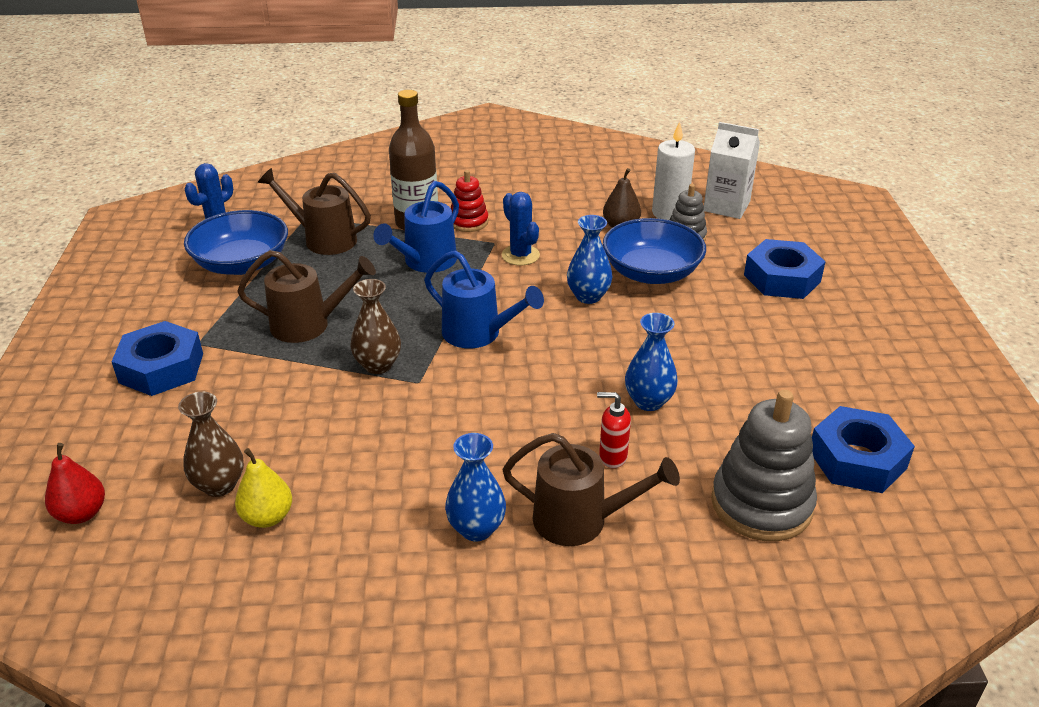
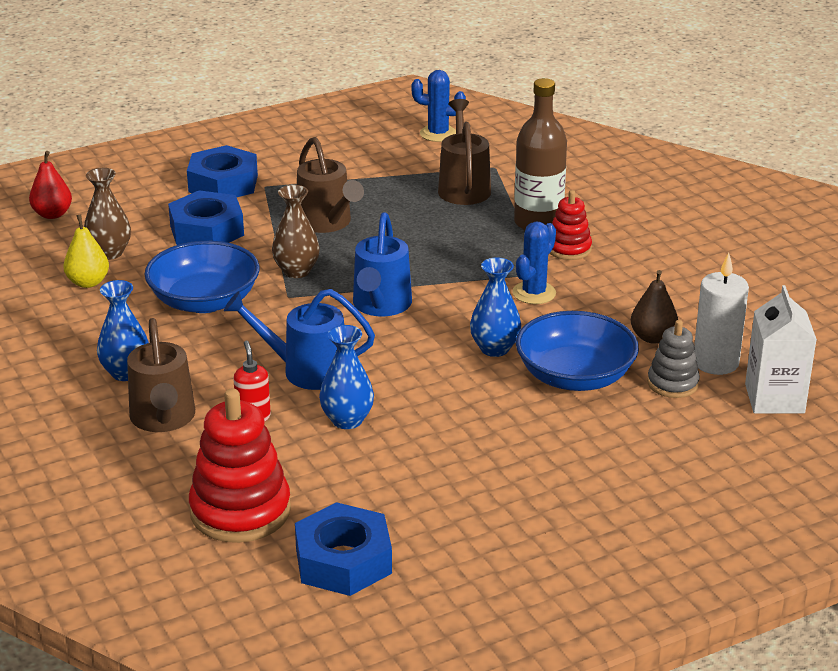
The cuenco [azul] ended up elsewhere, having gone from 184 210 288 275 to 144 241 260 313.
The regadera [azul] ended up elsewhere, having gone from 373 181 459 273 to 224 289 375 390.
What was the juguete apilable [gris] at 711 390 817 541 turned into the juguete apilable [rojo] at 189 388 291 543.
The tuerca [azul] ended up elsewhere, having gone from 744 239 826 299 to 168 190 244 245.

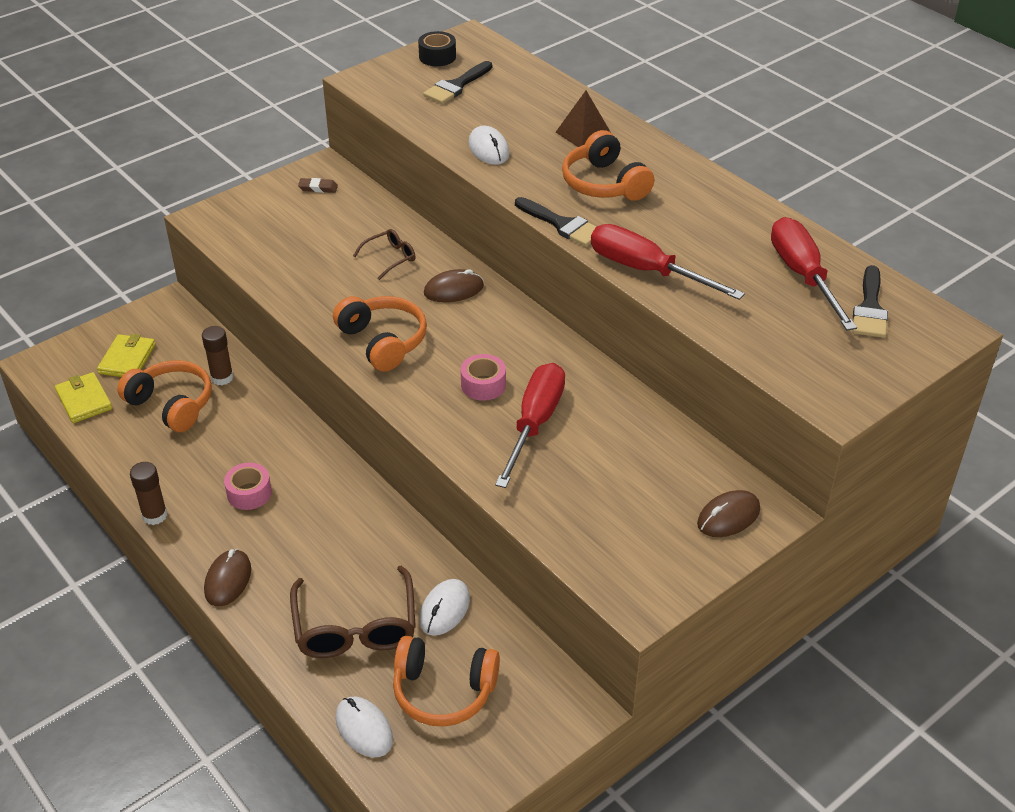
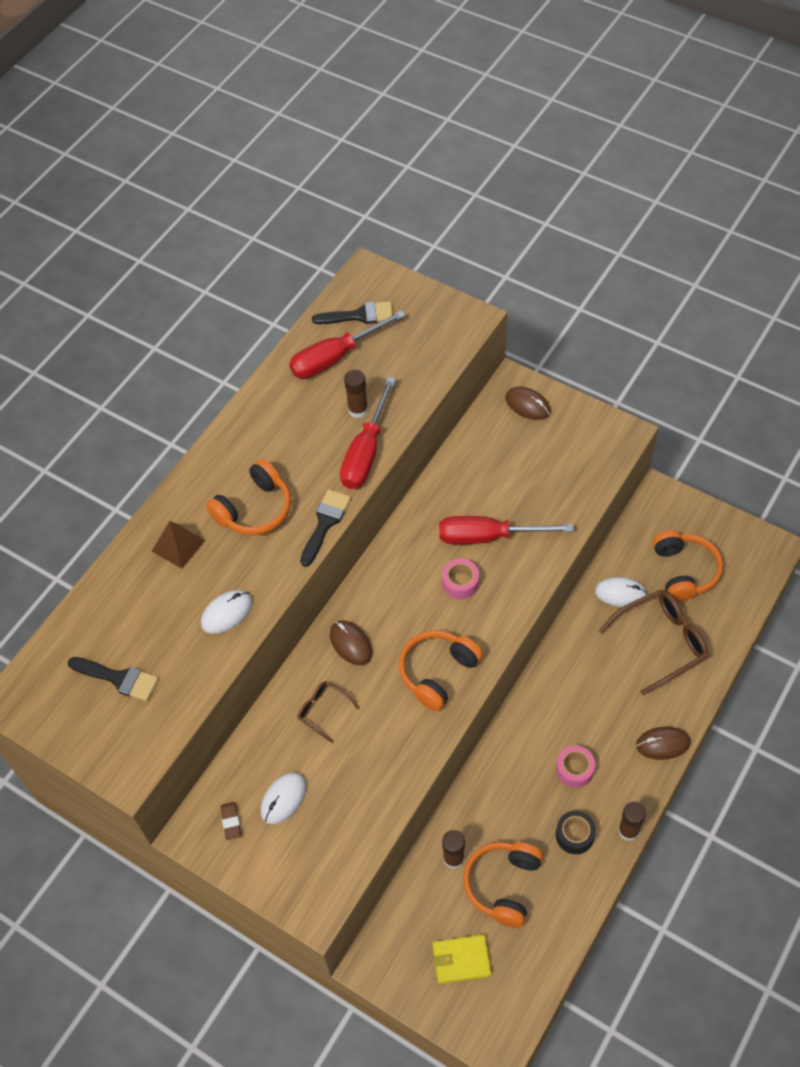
The second view lost the cartera [amarillo] at 55 372 112 423.
The ratón [blanco] ended up elsewhere, having gone from 335 697 393 757 to 261 772 306 824.
The cinta adhesiva [negro] ended up elsewhere, having gone from 418 31 456 66 to 556 811 596 854.
The second view gained the barra de pegamento [marrón] at 344 370 368 418.

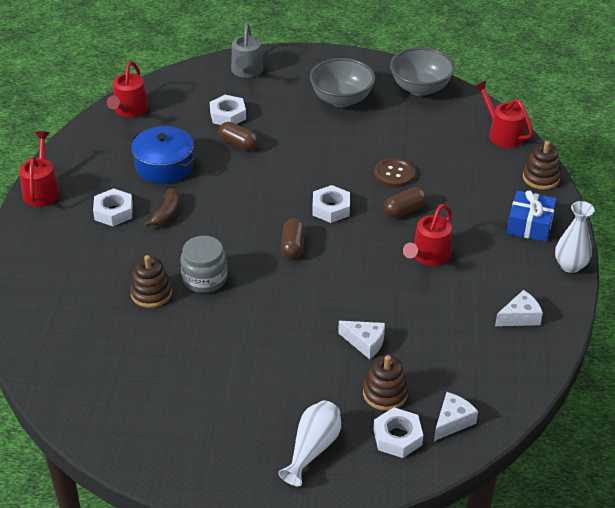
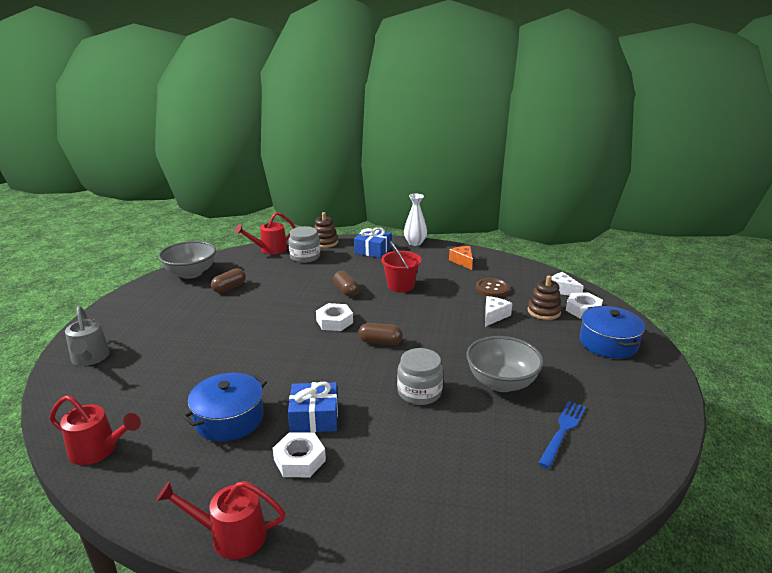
The second view lost the juguete apilable [marrón] at 130 255 172 308.
Where the plátano [marrón] stood at 144 188 180 227, the regalo [azul] came to stand at 288 382 338 432.
The second view lost the tuerca [blanco] at 210 95 246 125.
The cápsula [marrón] ended up elsewhere, having gone from 218 122 258 151 to 211 268 246 293.
The regadera [gris] at 231 23 264 78 ended up facing another way, 60 degrees clockwise from before.
Where the florero [blanco] stood at 278 400 341 486, the olla [azul] came to stand at 580 306 645 359.
The cuenco [gris] ended up elsewhere, having gone from 310 58 375 107 to 466 336 544 392.
The botón [marrón] ended up elsewhere, having gone from 374 158 415 188 to 476 278 510 297.
Where the regadera [rojo] stood at 403 204 452 266, the balde [rojo] came to stand at 381 241 421 292.
What was the queso [blanco] at 495 290 543 326 turned into the queso [naranja] at 449 246 473 270.
The second view gained the tarro [gris] at 288 226 320 263.
The second view gained the tenedor [azul] at 538 401 586 468.

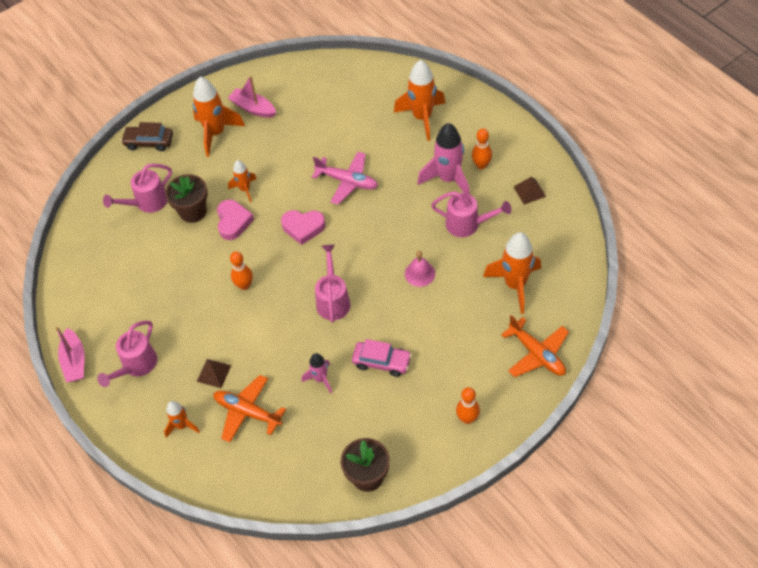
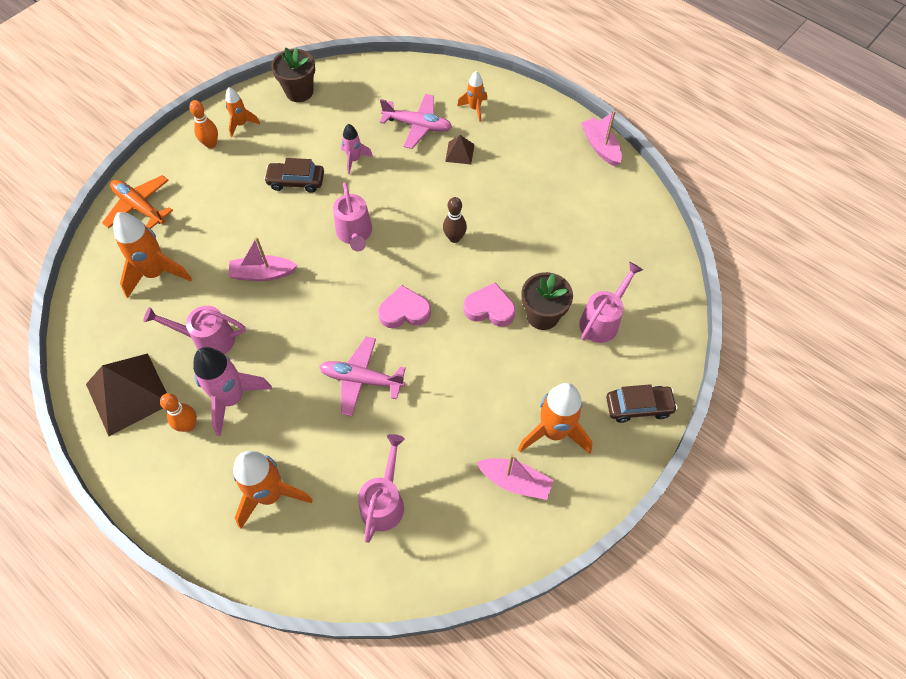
The regadera [rosa] ended up elsewhere, having gone from 97 320 157 387 to 358 434 405 543.
What was the avión [naranja] at 213 375 286 443 turned into the avión [rosa] at 380 94 452 149.
The corazón [rosa] at 217 200 254 240 ended up facing another way, 120 degrees clockwise from before.
The cohete [naranja] ended up elsewhere, having gone from 228 160 257 202 to 225 87 260 137.
What was the bolo [naranja] at 230 251 253 290 turned into the bolo [marrón] at 443 197 467 243.
What was the coche [rosa] at 352 339 412 377 turned into the coche [marrón] at 264 158 324 193.
Where the campana [rosa] stood at 405 251 435 287, the barco [rosa] came to stand at 228 237 297 281.
The size of the pirámide [marrón] at 514 177 546 205 changed by a factor of 2.12.

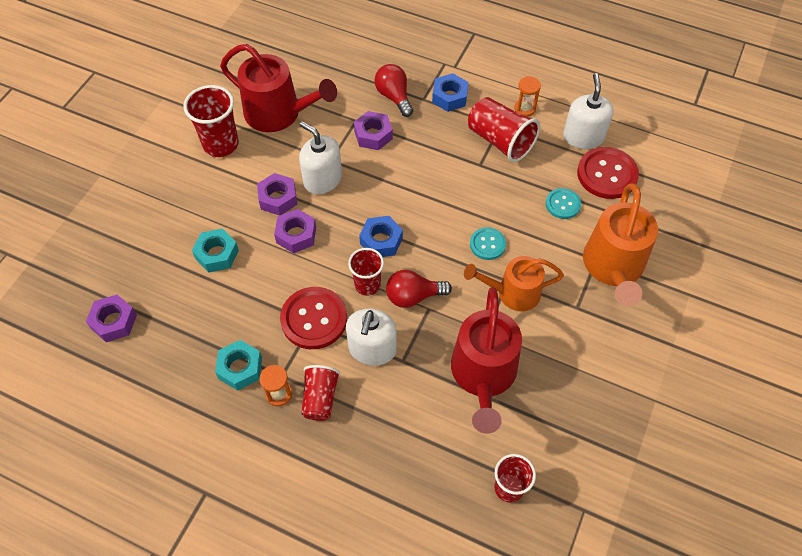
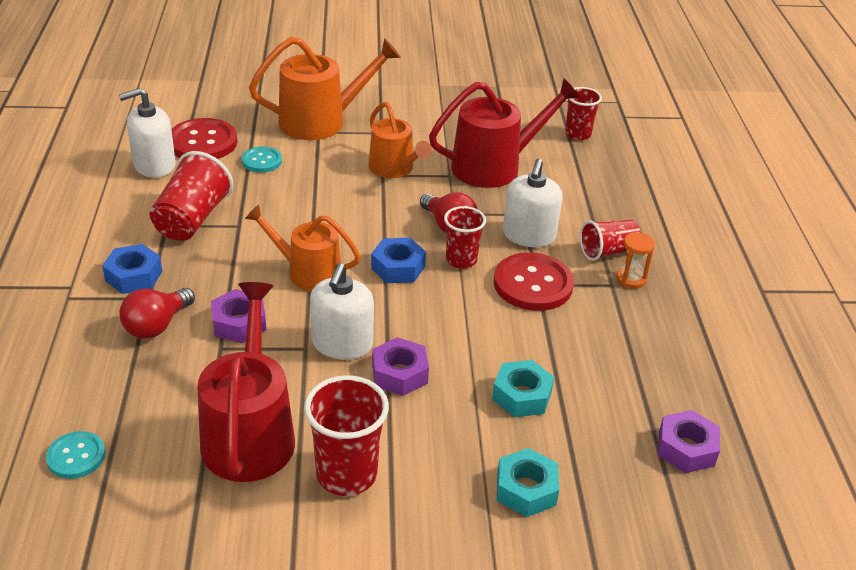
The tuerca [turquesa] ended up elsewhere, having gone from 215 340 262 391 to 497 448 559 517.
The second view lost the tuerca [morado] at 274 209 316 253.
The dispensador de jabón [blanco] at 346 309 397 366 ended up facing another way, 120 degrees clockwise from before.
The botón [turquesa] ended up elsewhere, having gone from 470 227 506 260 to 46 431 105 479.
The second view lost the reloj de arena [naranja] at 514 76 541 117.
The second view gained the regadera [naranja] at 245 204 361 291.

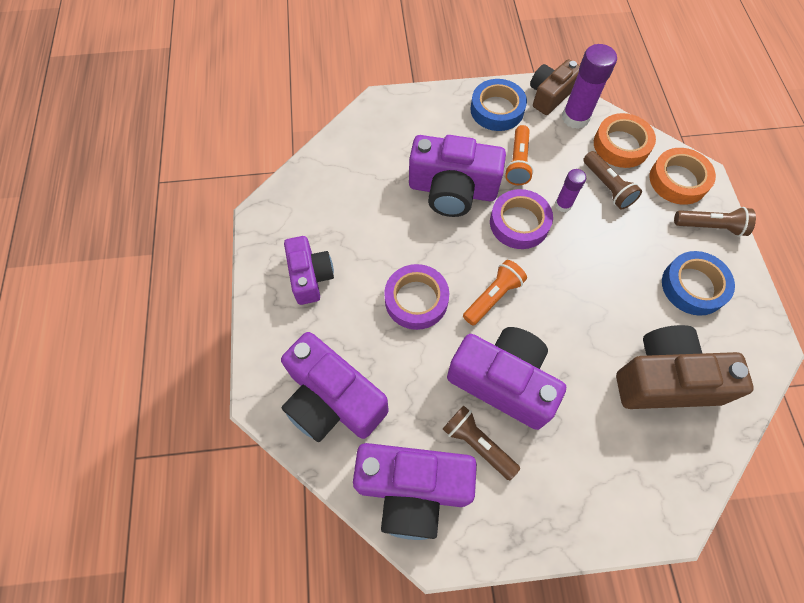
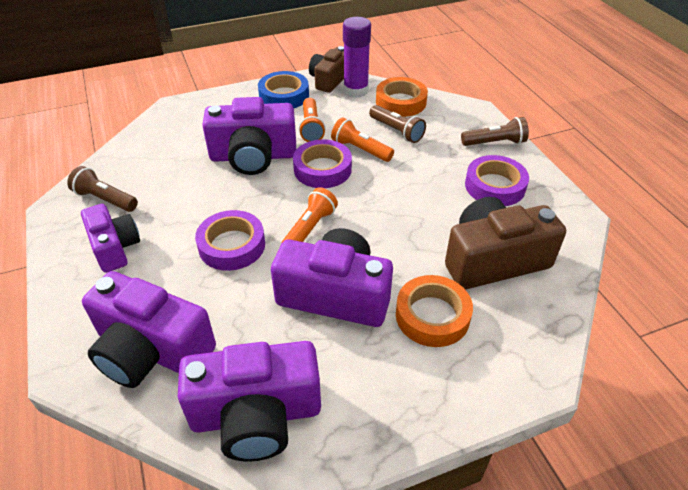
The lámpara de mano [marrón] ended up elsewhere, having gone from 443 405 520 480 to 67 166 138 212.
Where the barra de pegamento [morado] stood at 555 169 586 212, the lámpara de mano [naranja] came to stand at 331 117 394 162.
The cinta adhesiva [naranja] ended up elsewhere, having gone from 650 148 716 205 to 396 275 473 347.
What was the cinta adhesiva [azul] at 662 251 735 316 turned into the cinta adhesiva [morado] at 465 155 529 206.

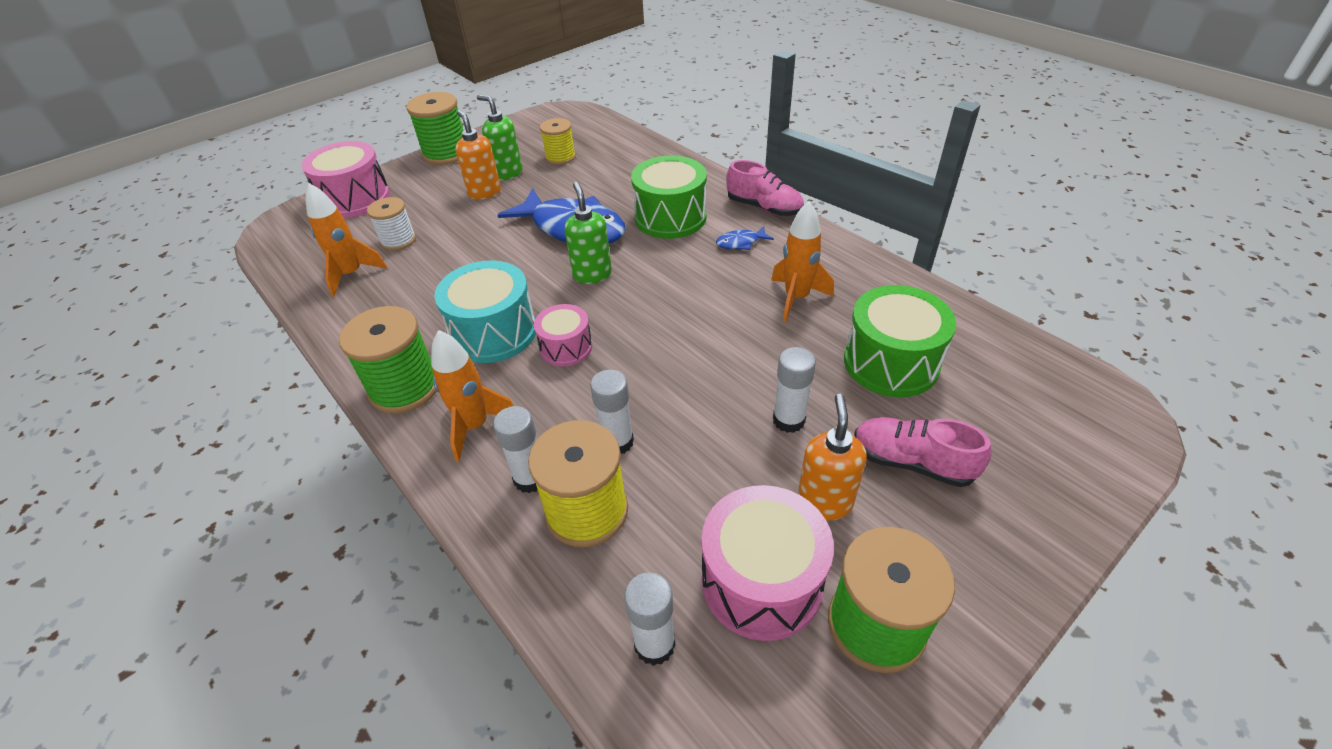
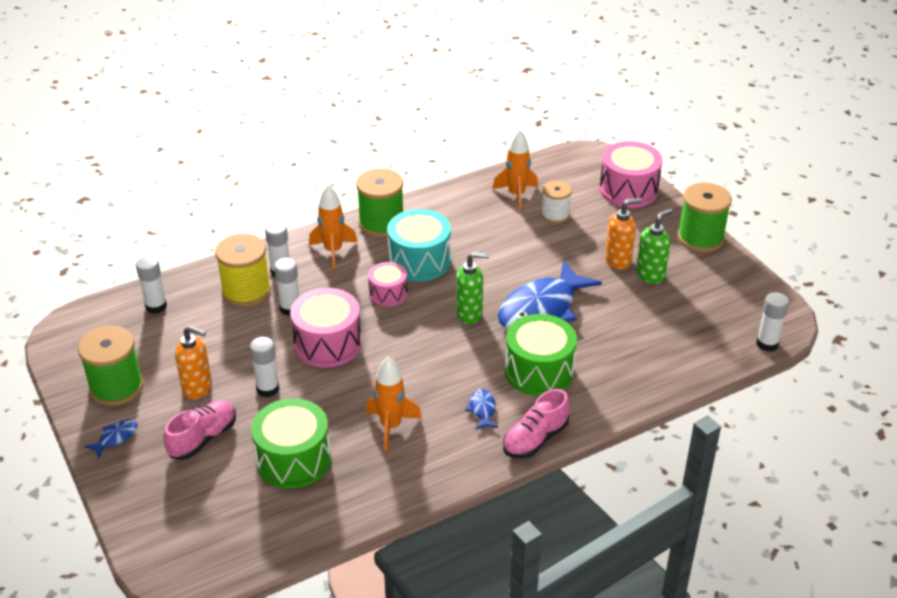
The second view lost the carrete [amarillo] at 540 118 576 165.
The tambor [rosa] ended up elsewhere, having gone from 702 485 834 641 to 290 288 362 368.
The second view gained the pez [azul] at 85 419 137 458.
The second view gained the barra de pegamento [blanco] at 756 292 789 352.

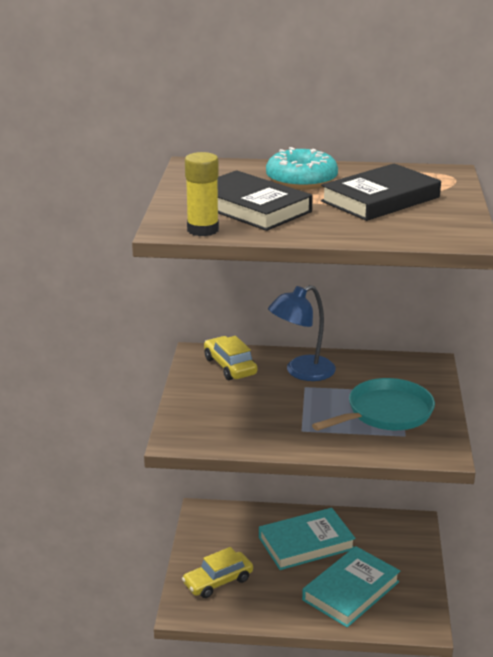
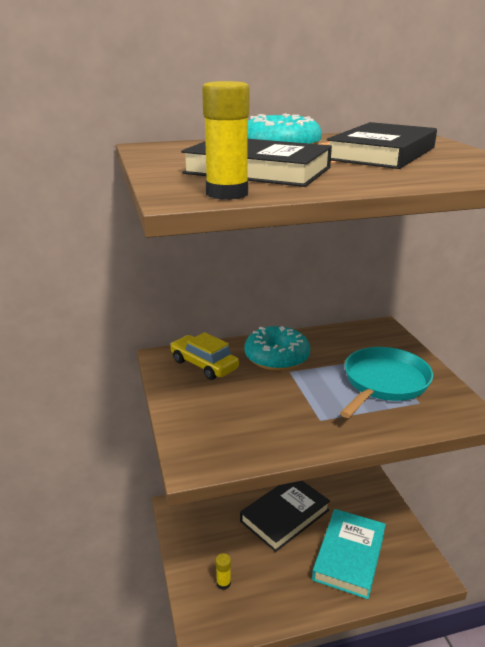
Where the coche [amarillo] stood at 182 547 253 598, the barra de pegamento [amarillo] came to stand at 215 553 231 590.
What was the libro [turquesa] at 259 508 356 570 turned into the libro [negro] at 240 481 330 552.
Where the lámpara [azul] stood at 268 285 336 381, the rosquilla [turquesa] came to stand at 245 326 310 371.

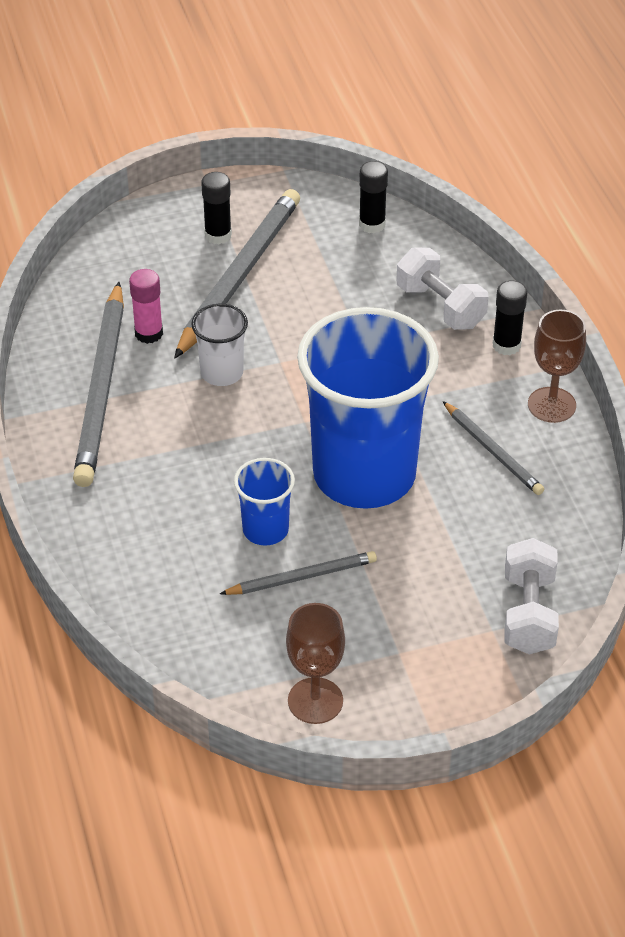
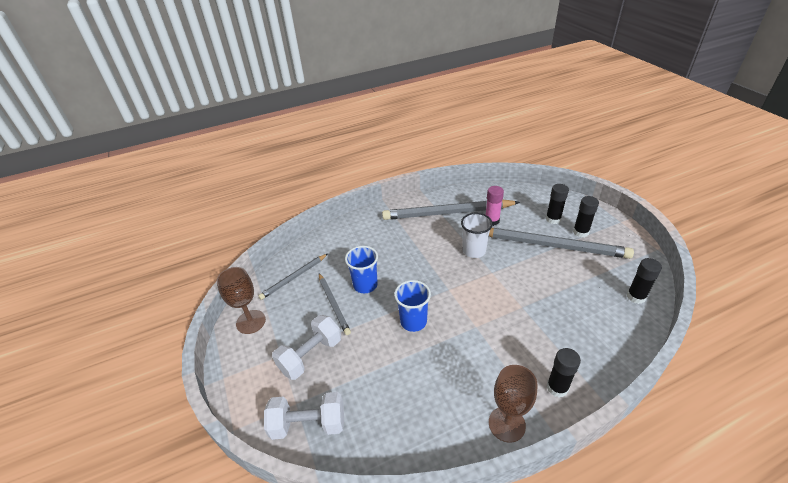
The size of the vaso [azul] at 297 307 439 509 changed by a factor of 0.44.
The mancuerna [blanco] ended up elsewhere, having gone from 397 247 489 330 to 272 315 341 380.
The lápiz [gris] ended up elsewhere, having gone from 443 401 544 495 to 258 254 327 300.
The second view gained the barra de pegamento [negro] at 546 184 569 224.

